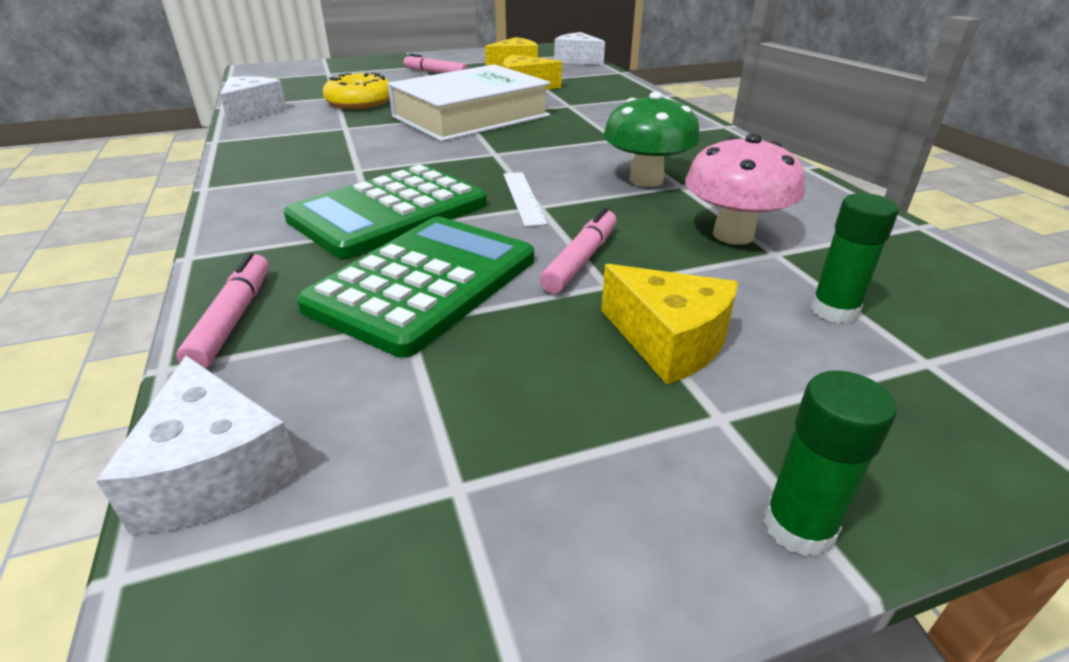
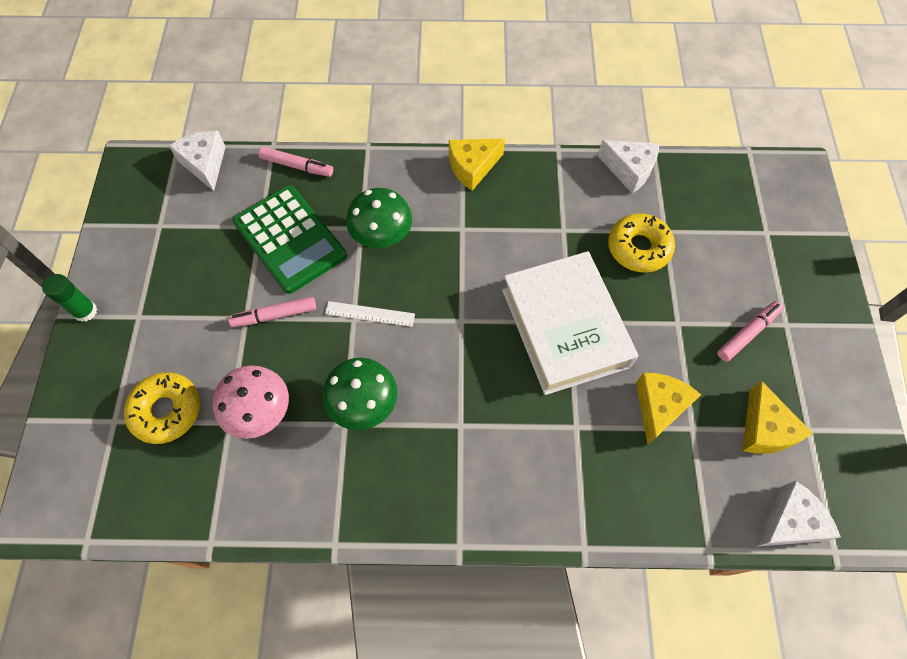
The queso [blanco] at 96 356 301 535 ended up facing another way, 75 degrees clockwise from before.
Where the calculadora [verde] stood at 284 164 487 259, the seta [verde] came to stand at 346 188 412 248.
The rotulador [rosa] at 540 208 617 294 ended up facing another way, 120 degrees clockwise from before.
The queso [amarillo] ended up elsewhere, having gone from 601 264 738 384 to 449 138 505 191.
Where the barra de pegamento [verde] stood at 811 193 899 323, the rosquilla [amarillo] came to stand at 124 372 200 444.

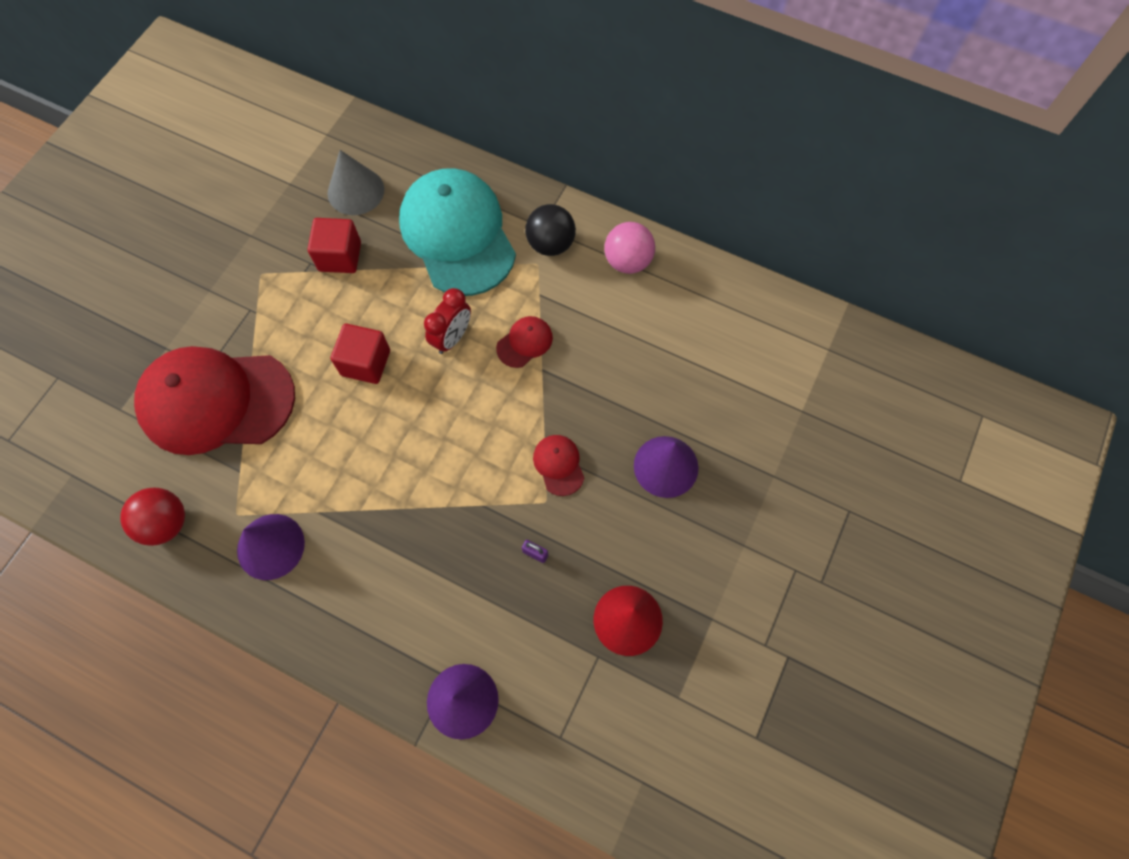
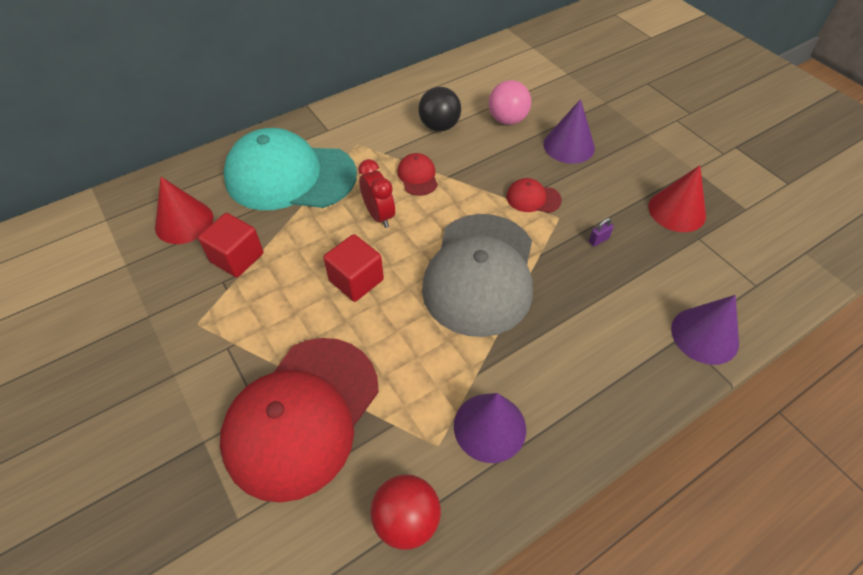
What was the cono [gris] at 328 150 384 215 turned into the cono [rojo] at 155 177 213 244.
The pelota [negro] ended up elsewhere, having gone from 525 204 576 256 to 418 87 461 132.
The pelota [rosa] ended up elsewhere, having gone from 604 222 655 274 to 489 80 531 125.
The second view gained the gorra [gris] at 422 214 533 337.

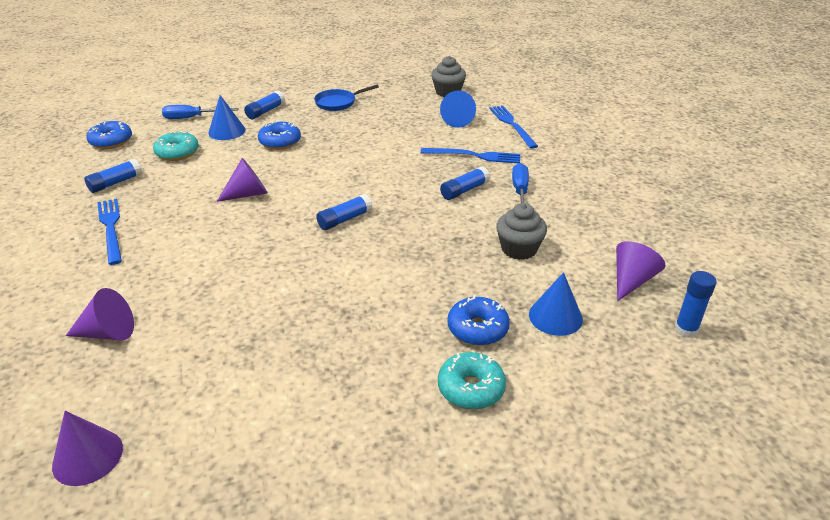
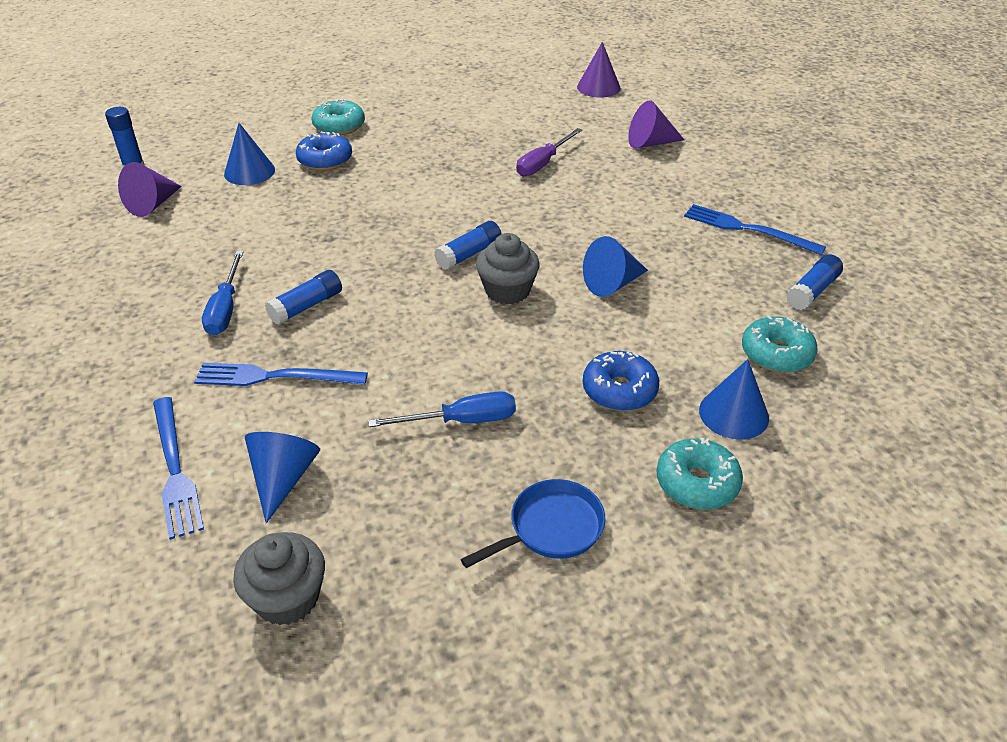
The second view lost the rosquilla [azul] at 86 121 132 149.
The tenedor [azul] at 97 198 122 265 ended up facing another way, 150 degrees clockwise from before.
The destornillador [azul] ended up elsewhere, having gone from 162 105 239 119 to 368 391 516 427.
What was the cono [morado] at 217 158 268 202 turned into the cono [azul] at 583 236 648 297.
Where the barra de pegamento [azul] stood at 244 91 285 119, the rosquilla [turquesa] came to stand at 656 437 743 510.
The magdalena [gris] ended up elsewhere, having gone from 496 203 547 260 to 476 233 540 305.
The second view gained the destornillador [morado] at 516 128 582 177.

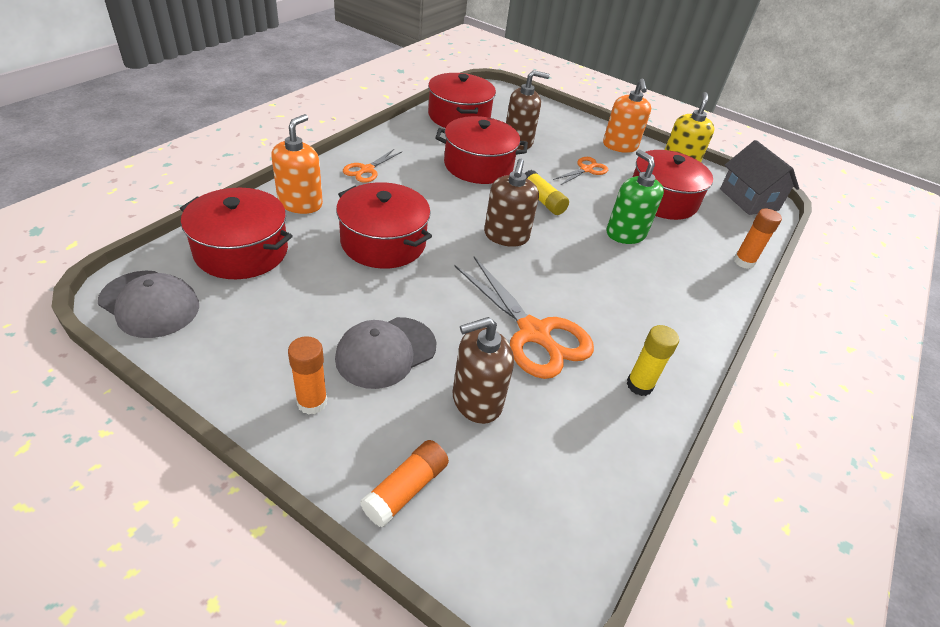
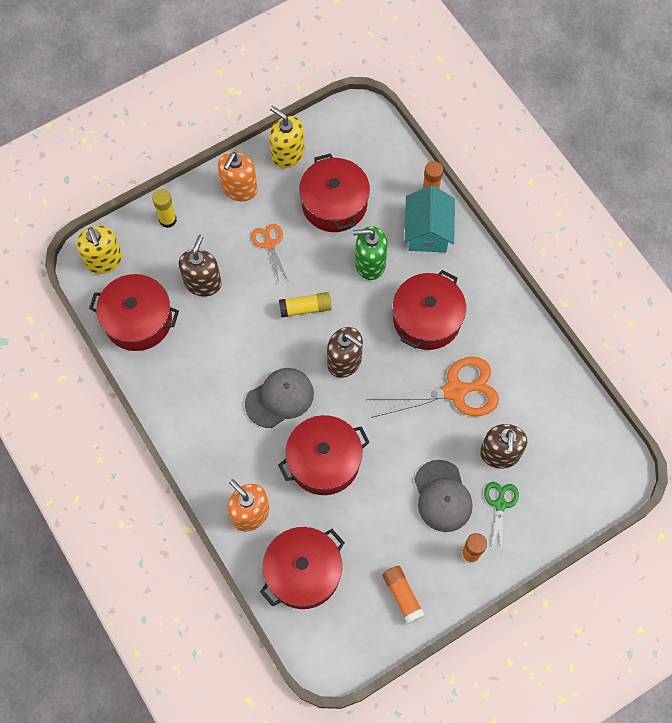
The gorra [gris] ended up elsewhere, having gone from 98 271 199 338 to 245 368 314 428.
The second view lost the tijeras [naranja] at 343 149 402 183.
The barra de pegamento [naranja] ended up elsewhere, having gone from 360 440 449 528 to 382 566 425 624.
The olla [rojo] ended up elsewhere, having gone from 435 116 528 184 to 393 270 466 350.
The dispensador de jabón [naranja] at 603 78 651 153 ended up facing another way, 90 degrees clockwise from before.
The barra de pegamento [amarillo] ended up elsewhere, having gone from 626 325 679 396 to 152 189 177 228.
The second view lost the casa [gris] at 720 140 799 215.
The second view gained the dispensador de jabón [amarillo] at 76 226 122 274.
The second view gained the casa [turquesa] at 405 185 455 252.
The second view gained the tijeras [verde] at 484 482 519 553.

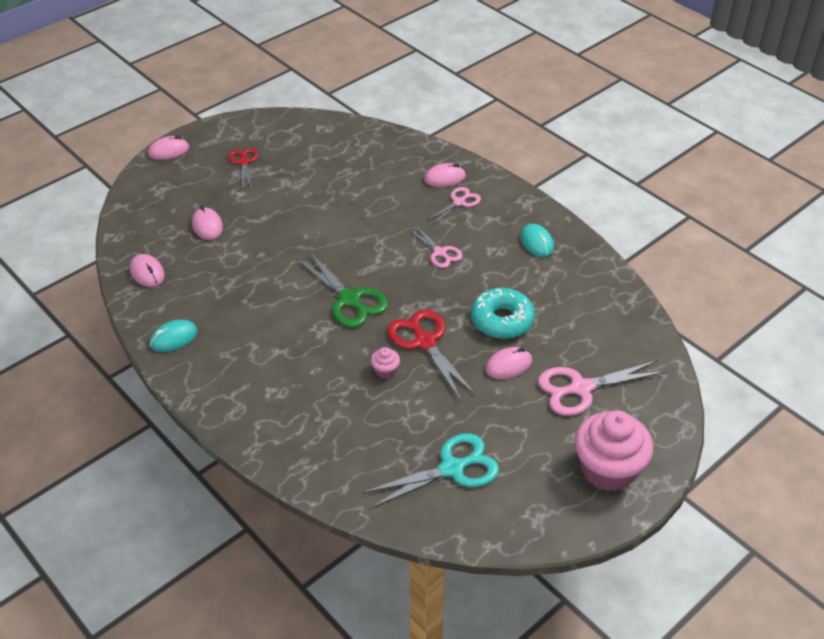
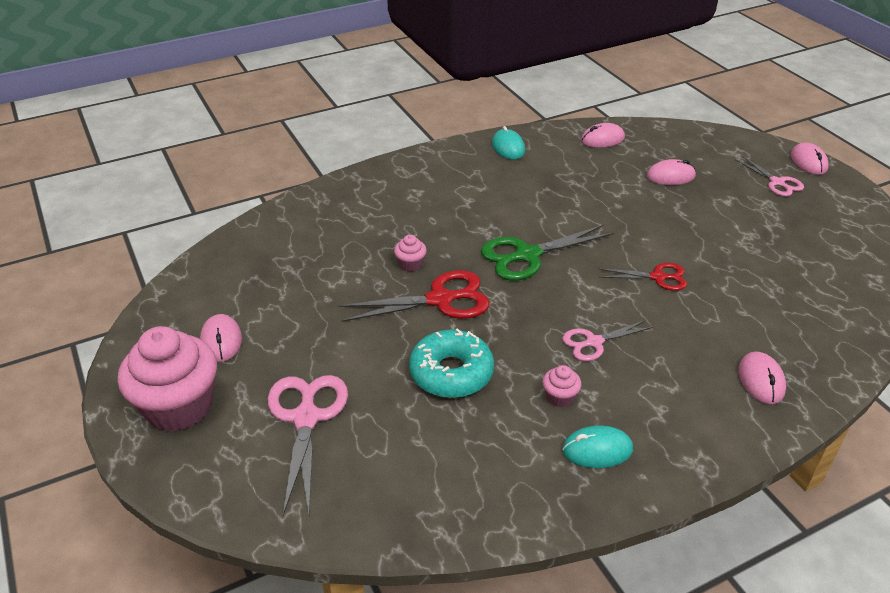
The tijeras [rojo] ended up elsewhere, having gone from 228 148 258 188 to 599 263 687 291.
The second view lost the tijeras [turquesa] at 362 433 499 509.
The tijeras [rosa] ended up elsewhere, having gone from 426 187 481 225 to 735 156 804 196.
The ratón [rosa] ended up elsewhere, having gone from 485 347 532 379 to 200 314 242 362.
The second view gained the magdalena [rosa] at 543 365 581 407.

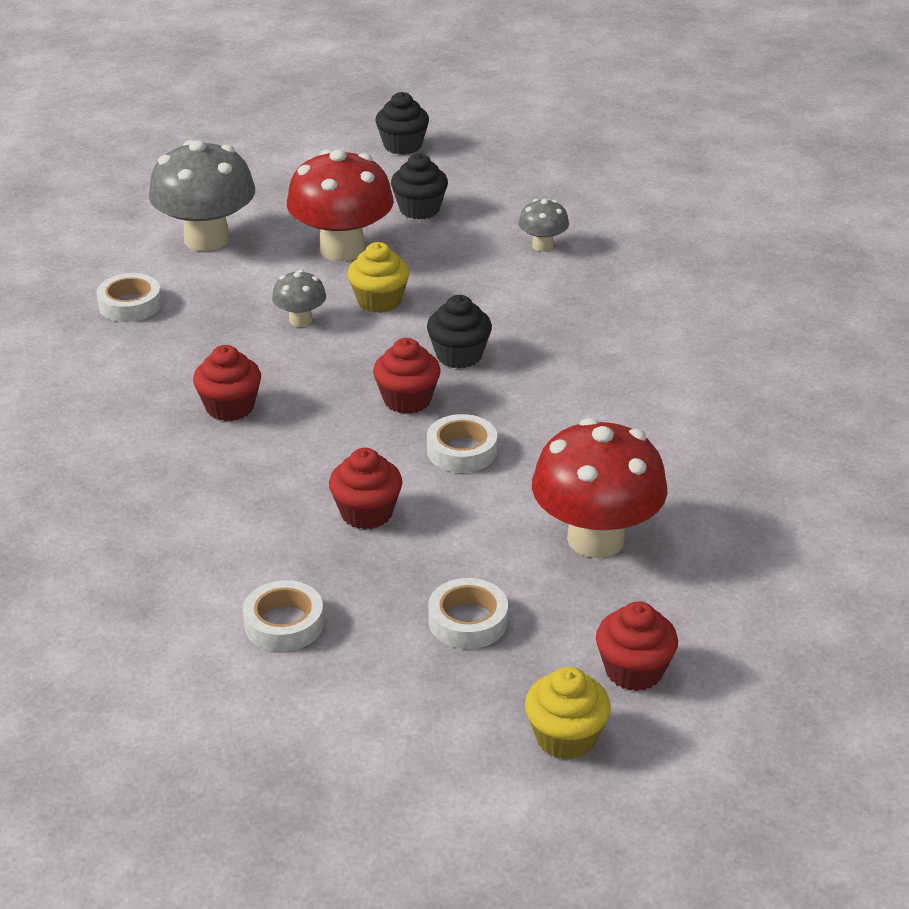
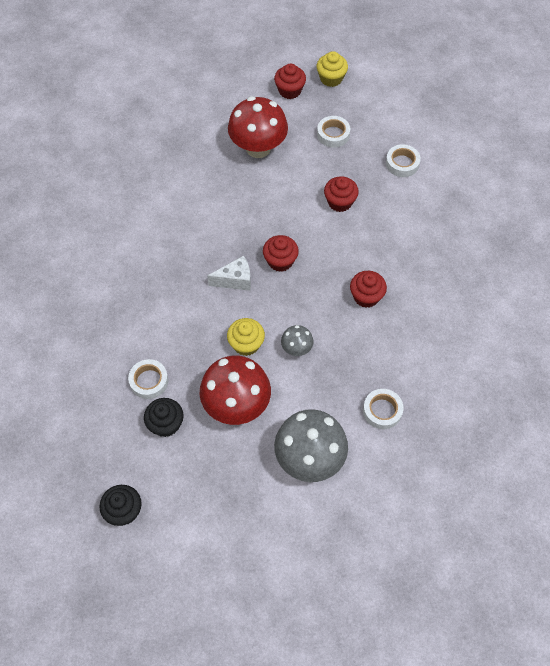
Where the magdalena [negro] stood at 427 295 492 368, the queso [blanco] came to stand at 207 255 251 291.
The cinta adhesiva [blanco] ended up elsewhere, having gone from 427 414 497 473 to 128 359 168 399.
The second view lost the seta [gris] at 518 199 569 251.

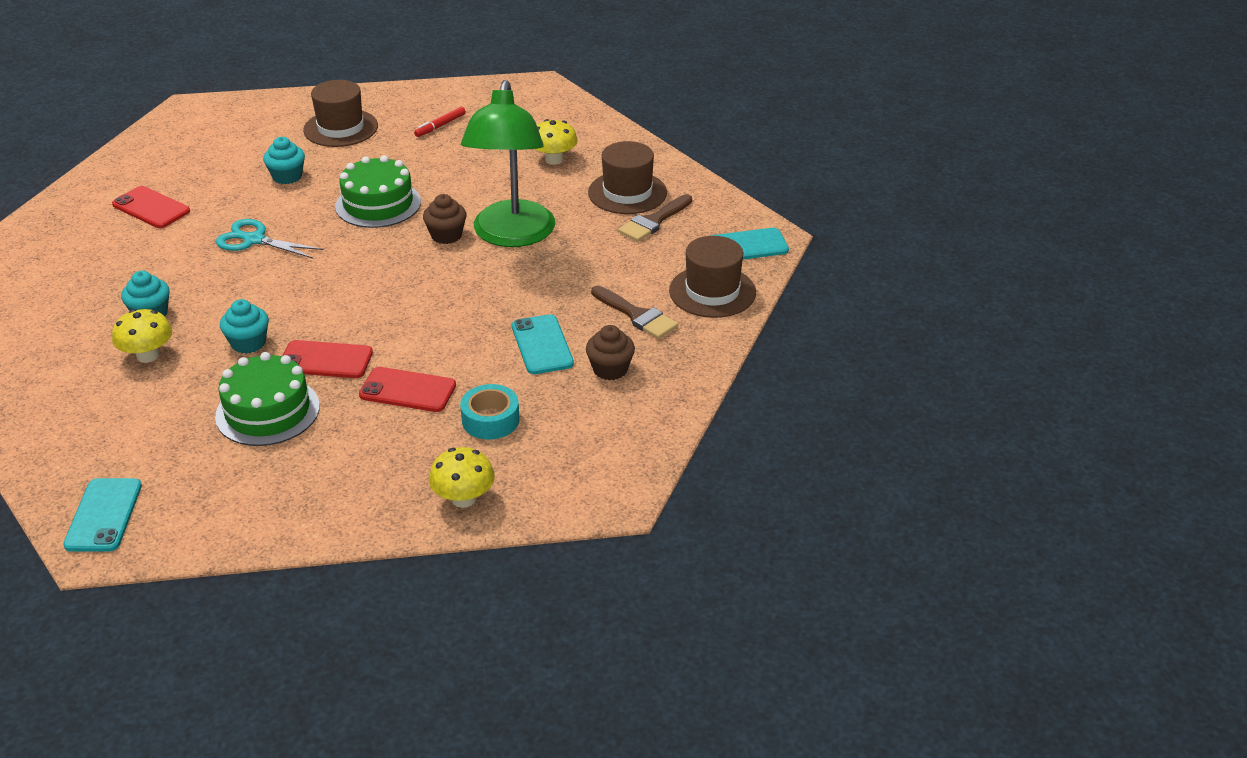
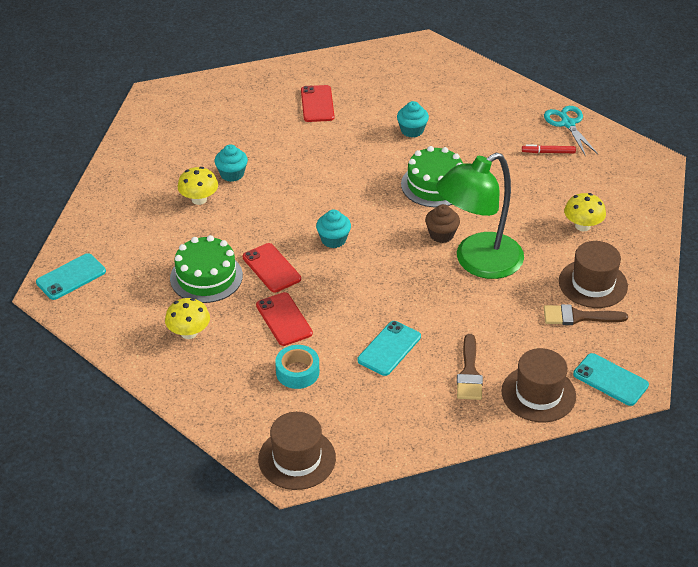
The tijeras [turquesa] ended up elsewhere, having gone from 216 219 323 258 to 544 106 598 156.
The magdalena [turquesa] ended up elsewhere, having gone from 220 299 269 354 to 316 209 351 248.
The sombrero [marrón] ended up elsewhere, having gone from 303 80 378 147 to 258 412 336 490.
The seta [amarillo] ended up elsewhere, having gone from 429 447 495 508 to 165 298 210 339.
The second view lost the magdalena [marrón] at 586 325 635 380.

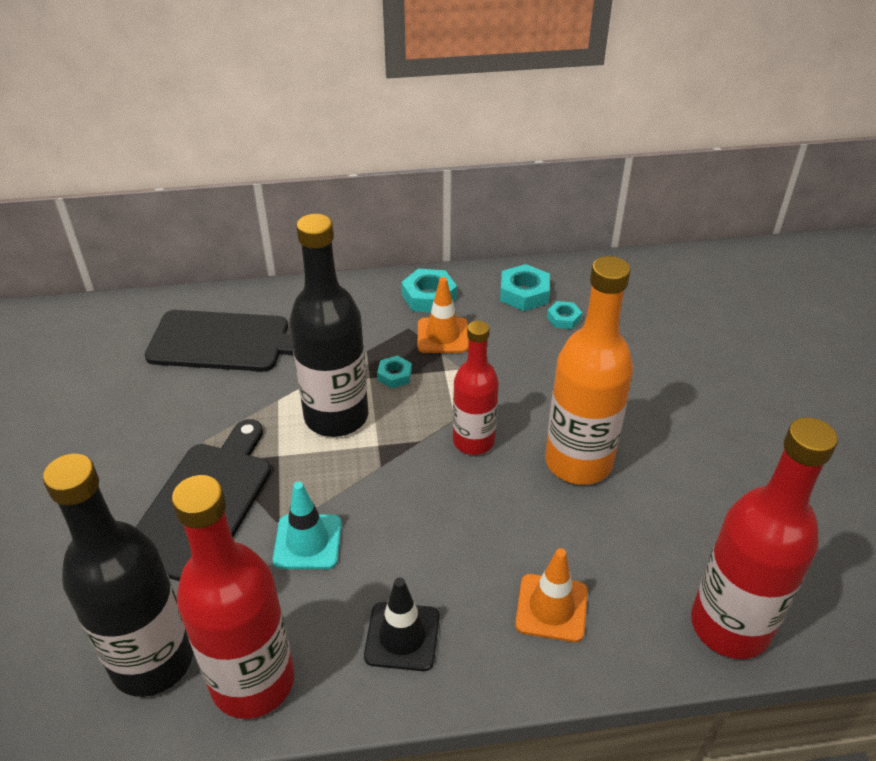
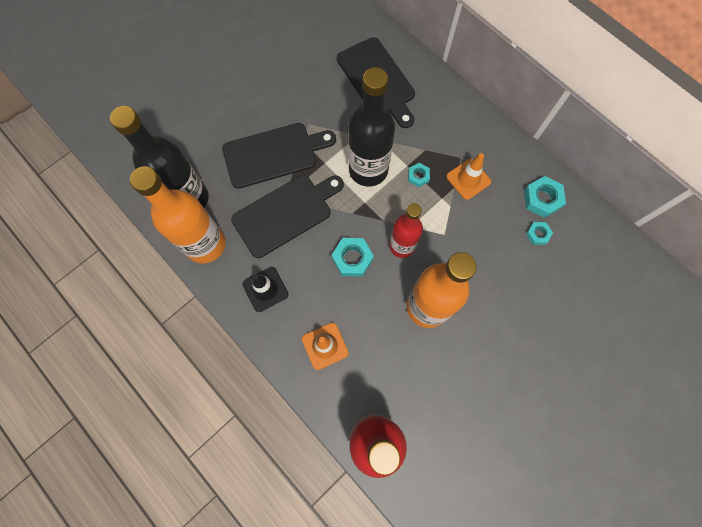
What was the botella [rojo] at 172 475 294 719 turned into the botella [naranja] at 130 166 226 264.
Where the cono de tráfico [turquesa] stood at 273 482 342 569, the tabla de cortar [negro] came to stand at 231 175 344 258.
The tuerca [turquesa] ended up elsewhere, having gone from 401 269 457 313 to 331 238 374 277.

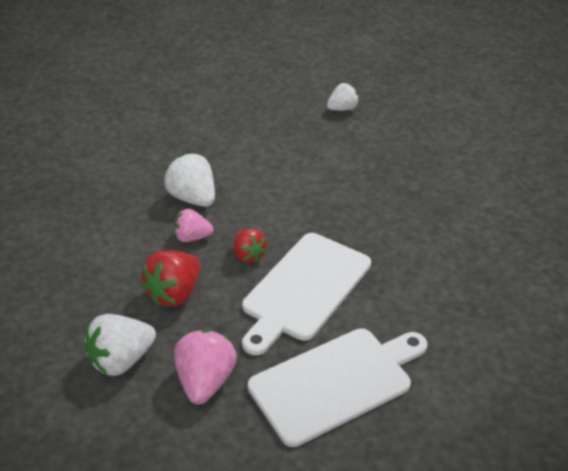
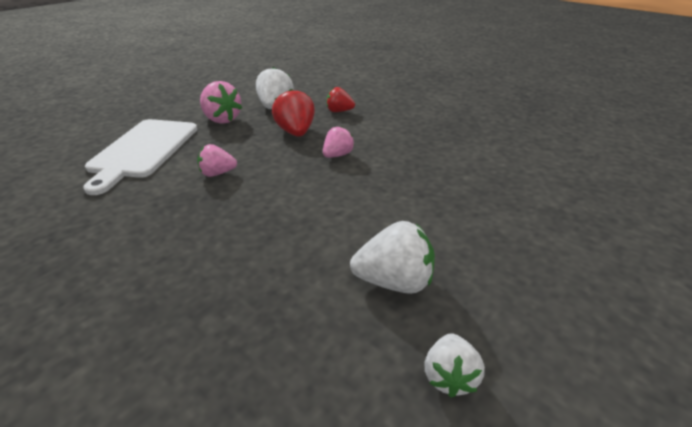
The fresa [blanco] ended up elsewhere, having gone from 164 154 215 207 to 350 221 435 294.
The fresa [rojo] ended up elsewhere, having gone from 234 229 267 263 to 326 87 355 112.
Where the tabla de cortar [blanco] stood at 242 233 371 355, the fresa [rosa] came to stand at 197 144 237 177.

